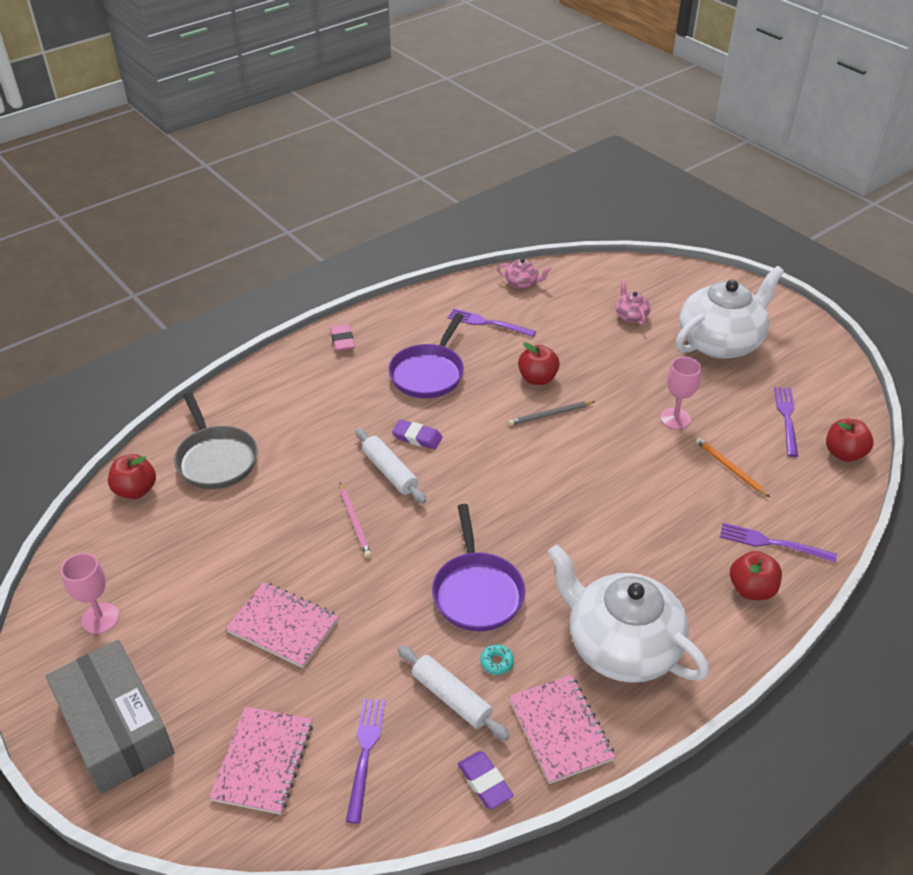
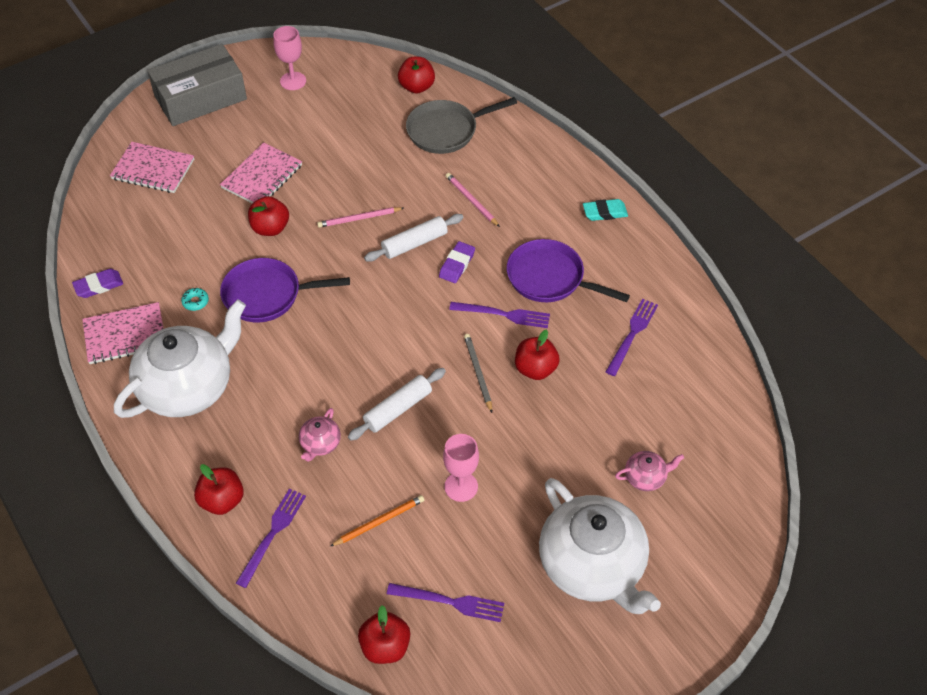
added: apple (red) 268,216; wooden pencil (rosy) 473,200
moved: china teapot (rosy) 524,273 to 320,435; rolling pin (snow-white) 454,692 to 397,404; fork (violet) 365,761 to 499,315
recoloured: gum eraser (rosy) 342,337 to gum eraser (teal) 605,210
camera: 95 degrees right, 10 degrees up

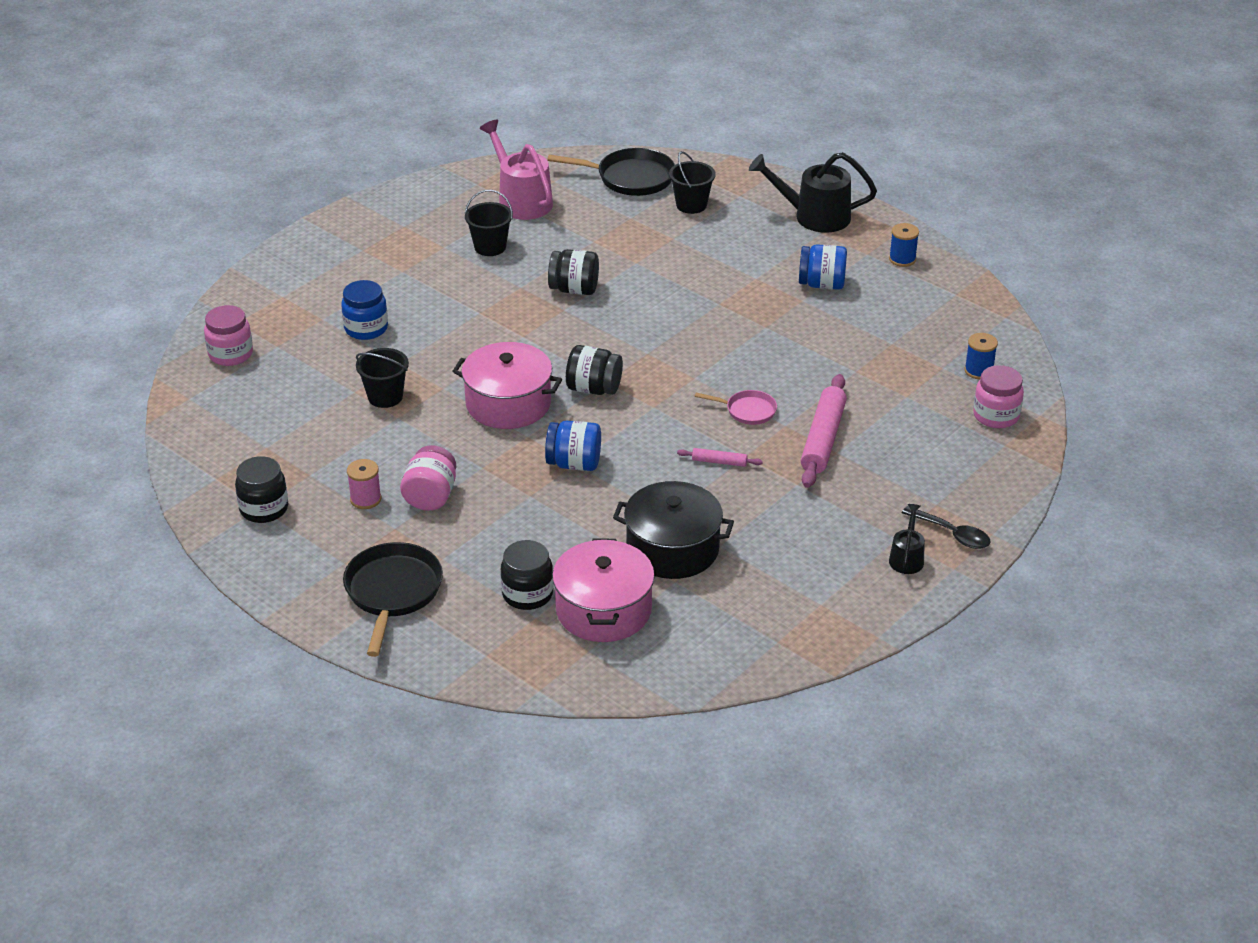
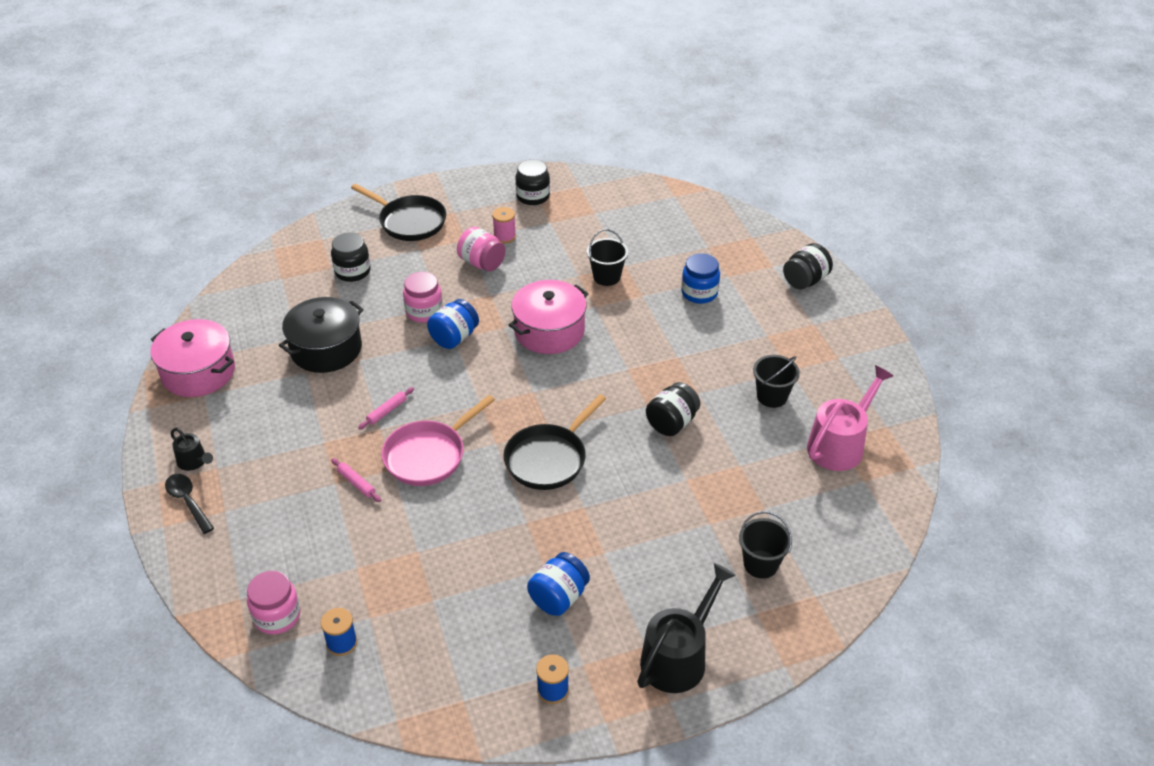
moved: pot (rosy) 603,590 to 192,358; jar (rosy) 228,335 to 423,297; frying pan (jet-black) 611,172 to 554,442; jar (jet-black) 594,370 to 808,266
turned: spoon (jet-black) 946,527 = 189,504 75 degrees clockwise; watering can (rosy) 516,170 = 850,418 45 degrees counterclockwise
resized: rolling pin (rosy) 824,431 = 356,480 x0.48; frying pan (rosy) 735,407 = 438,440 x1.79
camera: 120 degrees right, 5 degrees up

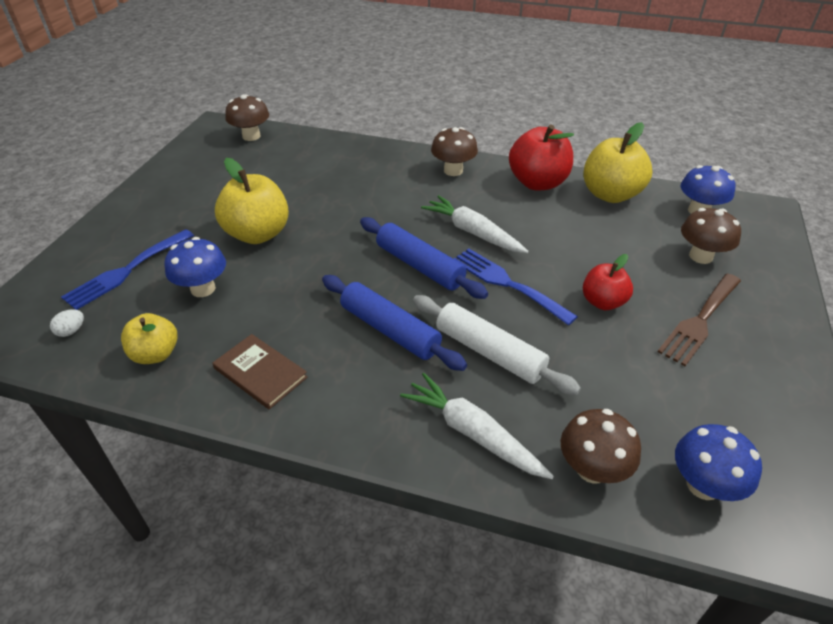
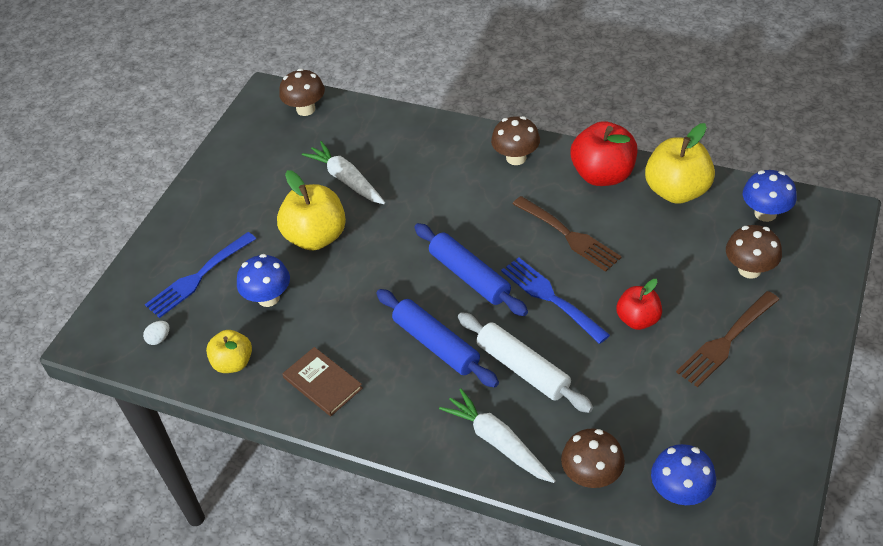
added: fork (brown) 567,234
moved: carrot (snow-white) 475,224 to 343,172
camera: 10 degrees right, 5 degrees up

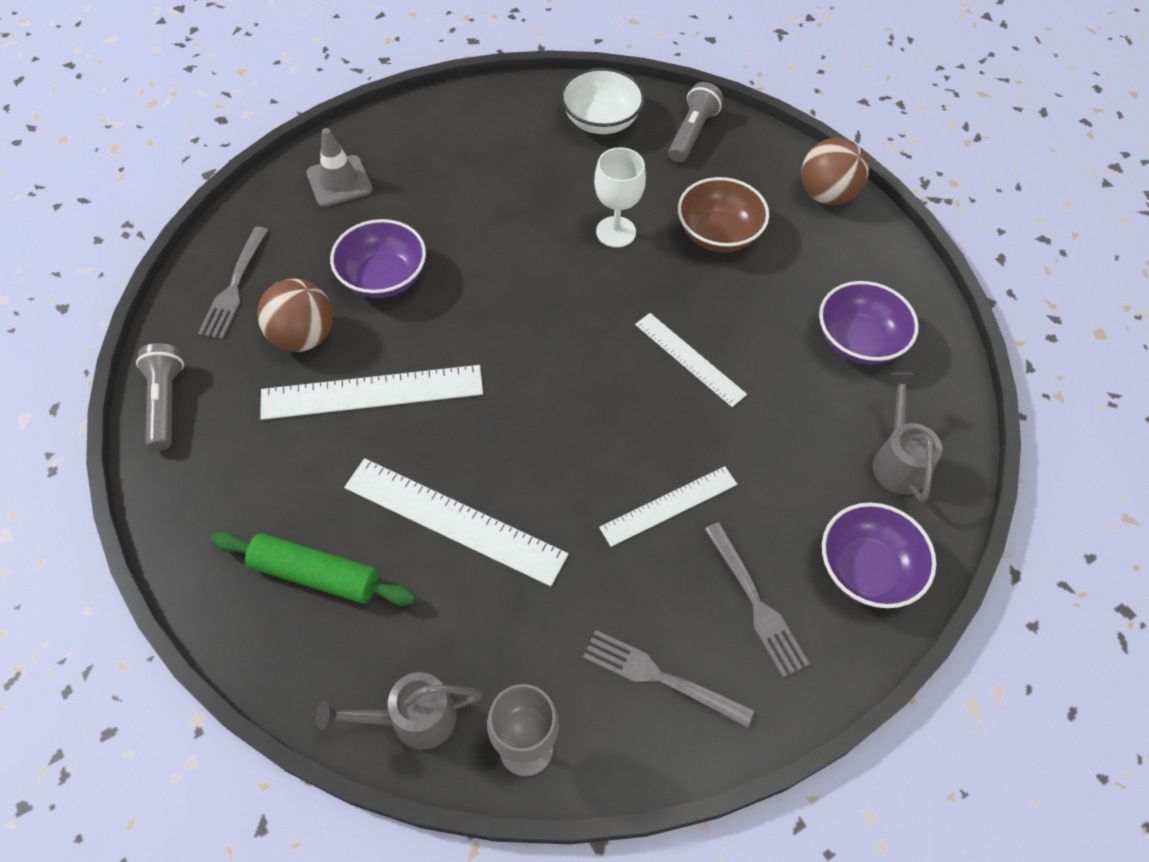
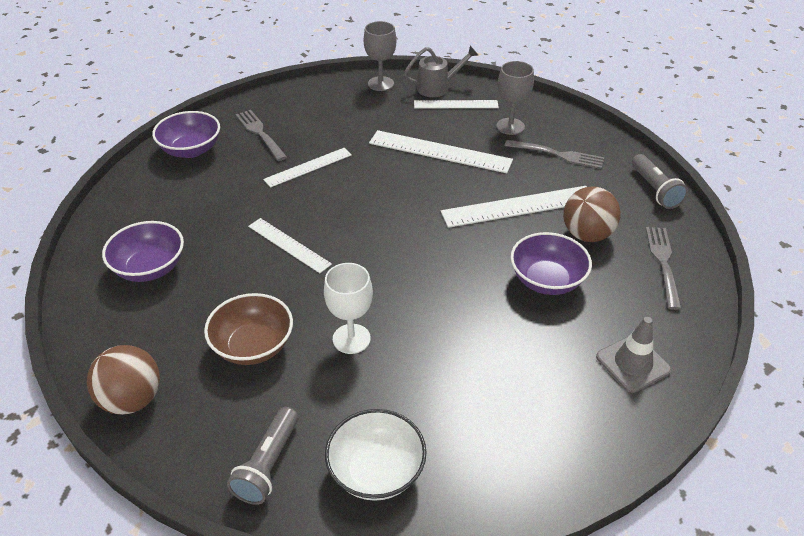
removed: watering can (ash-grey) 907,437
added: straightedge (snow-white) 456,104
moved: fork (ash-grey) 668,679 to 554,154
replaced: rolling pin (emerald) 313,568 to goblet (ash-grey) 515,98
camera: 175 degrees right, 15 degrees down

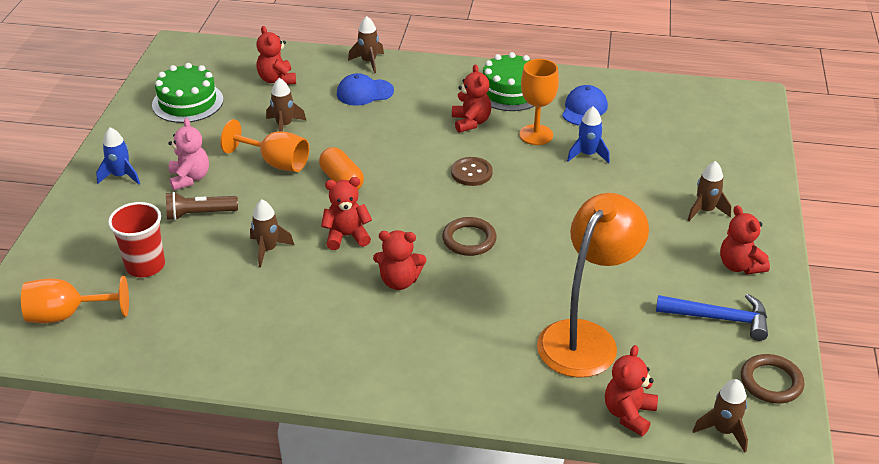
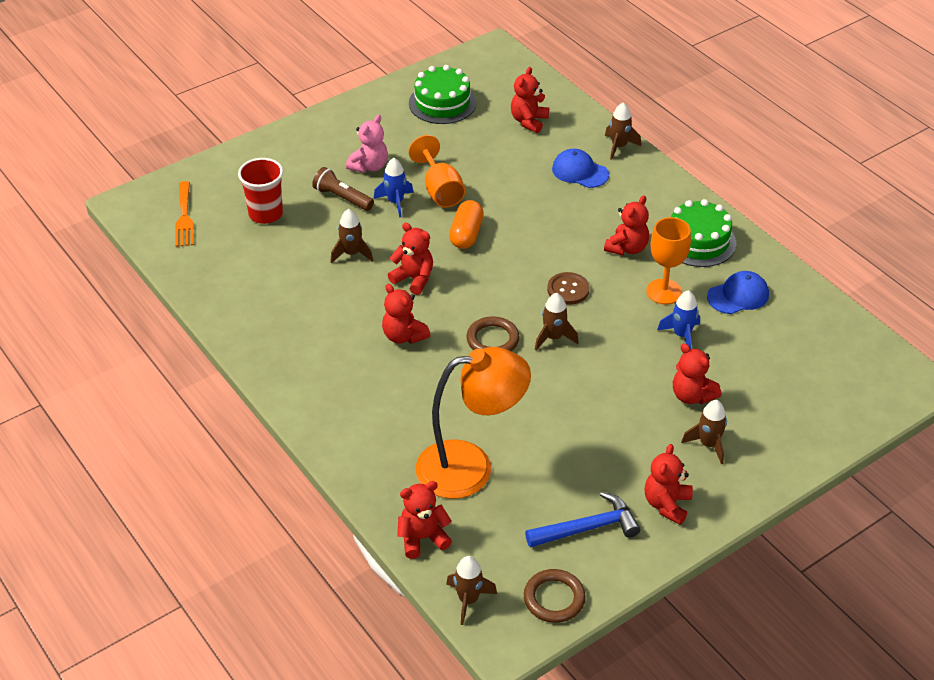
added: teddy (red) 697,373
moved: spaceship (cobalt) 118,156 to 394,188; spaceship (brown) 286,105 to 557,321
replaced: goblet (orange-coloured) 75,299 to fork (orange-coloured) 184,214
turned: hammer (cobalt) 712,317 = 582,520 75 degrees counterclockwise
camera: 45 degrees right, 5 degrees up

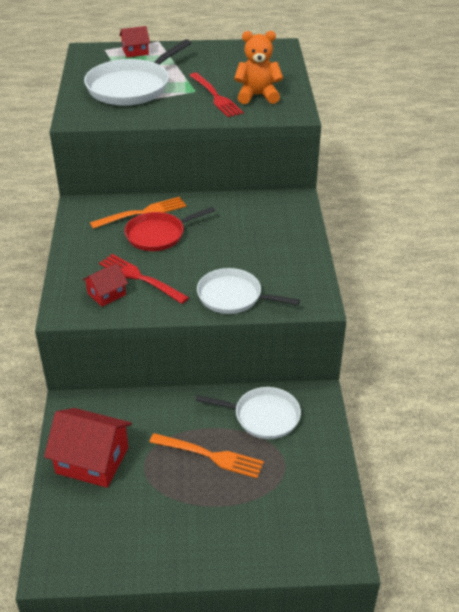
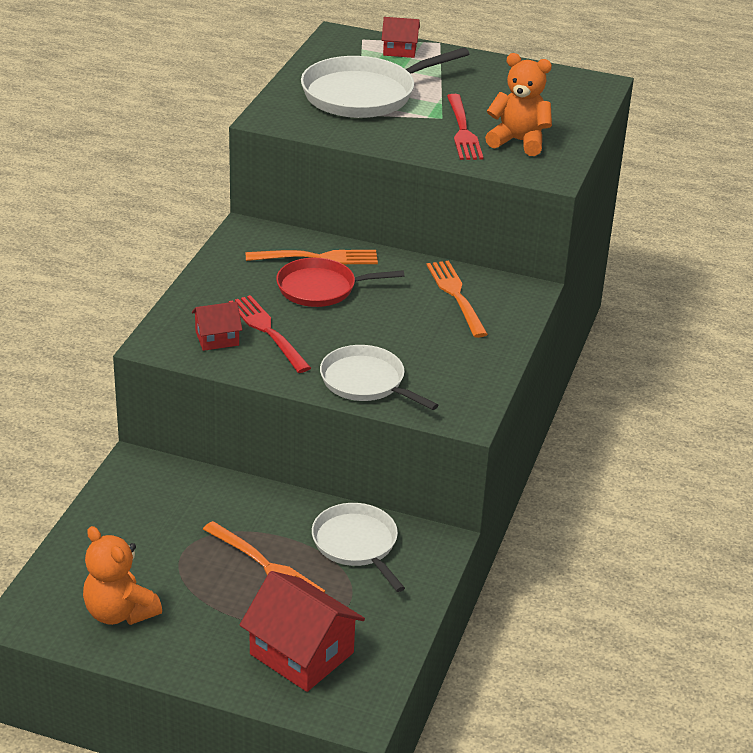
added: teddy (orange-coloured) 122,575; fork (orange-coloured) 457,299
moved: cottage (red) 88,448 to 302,631
turned: frying pan (snow-white) 248,413 = 358,547 150 degrees counterclockwise
camera: 20 degrees right, 5 degrees down

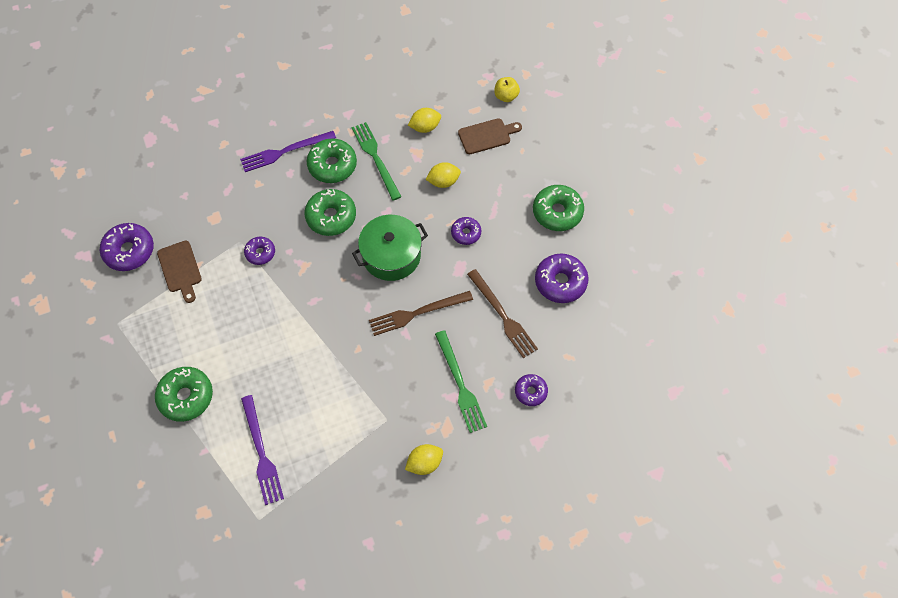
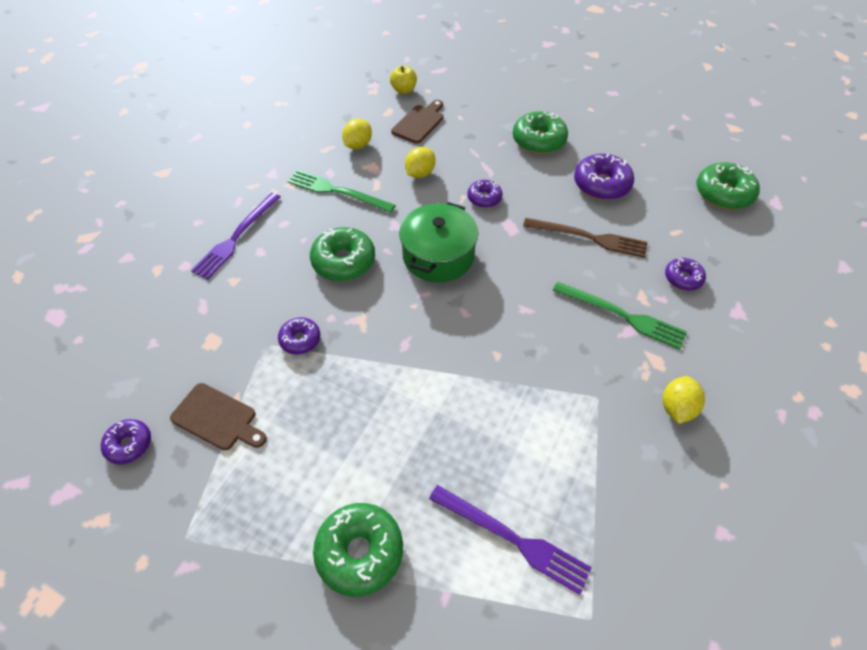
removed: fork (brown) 421,313
moved: donut (emerald) 332,160 to 728,186
resized: donut (violet) 127,247 = 126,441 x0.59
camera: 40 degrees left, 10 degrees down

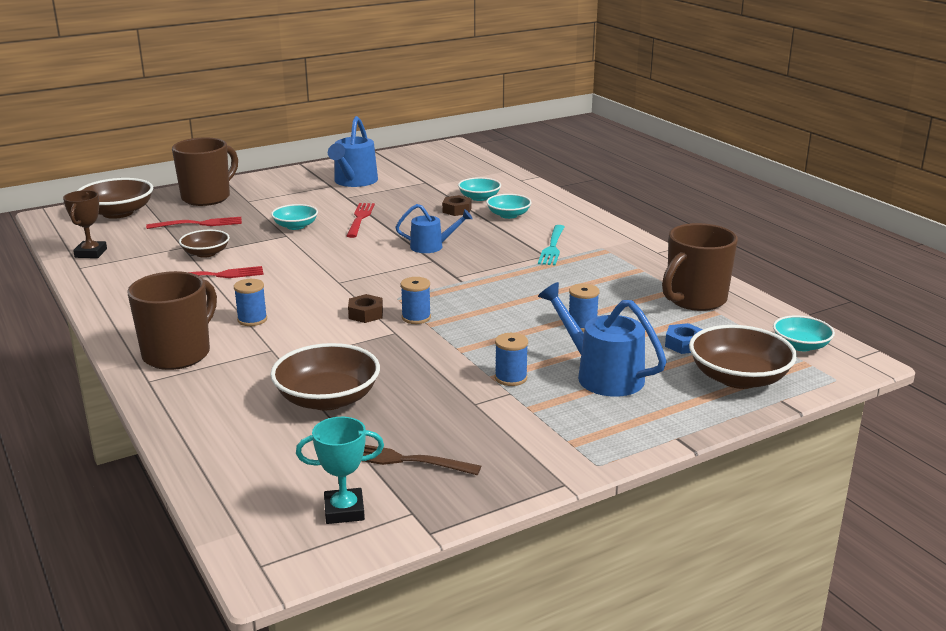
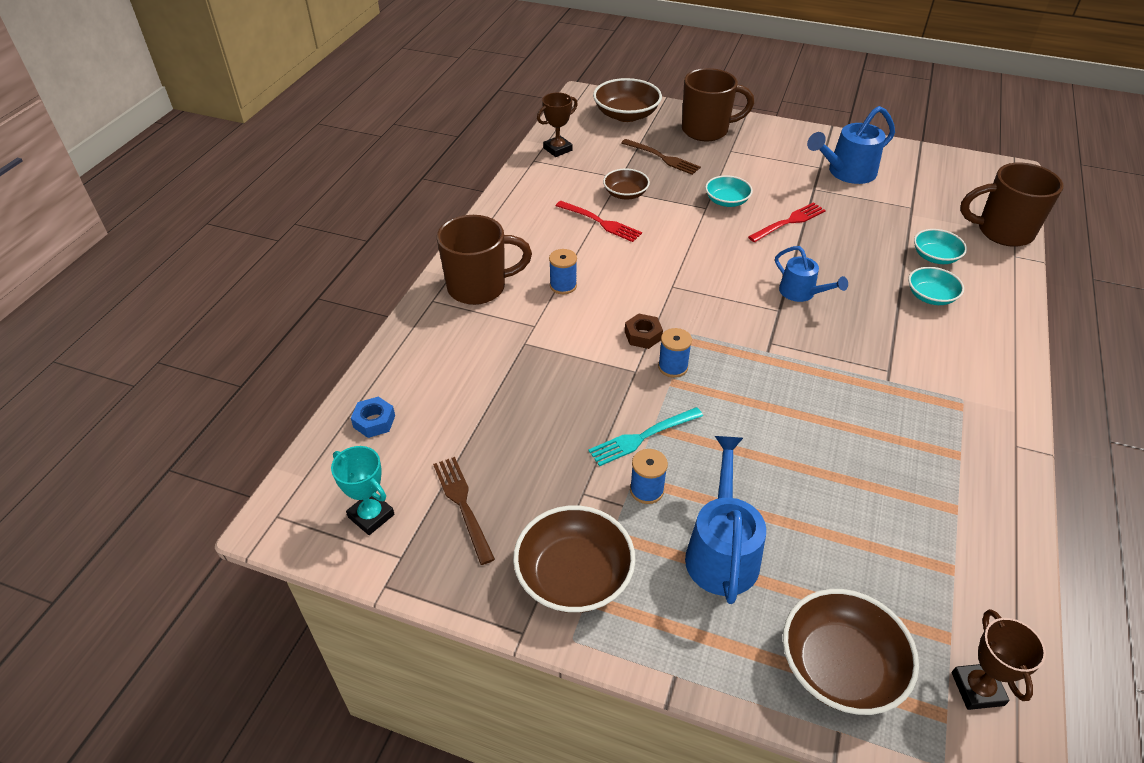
removed: hex nut (brown) 456,205; spool (cobalt) 584,308
moved: hex nut (cobalt) 684,338 to 373,417; bowl (brown) 325,376 to 574,559; fork (teal) 551,245 to 645,436; mug (brown) 700,267 to 1011,205
replaced: bowl (teal) 804,333 to award cup (brown) 999,659
recoloured: fork (red) 194,223 to fork (brown) 661,157
camera: 50 degrees right, 20 degrees up

